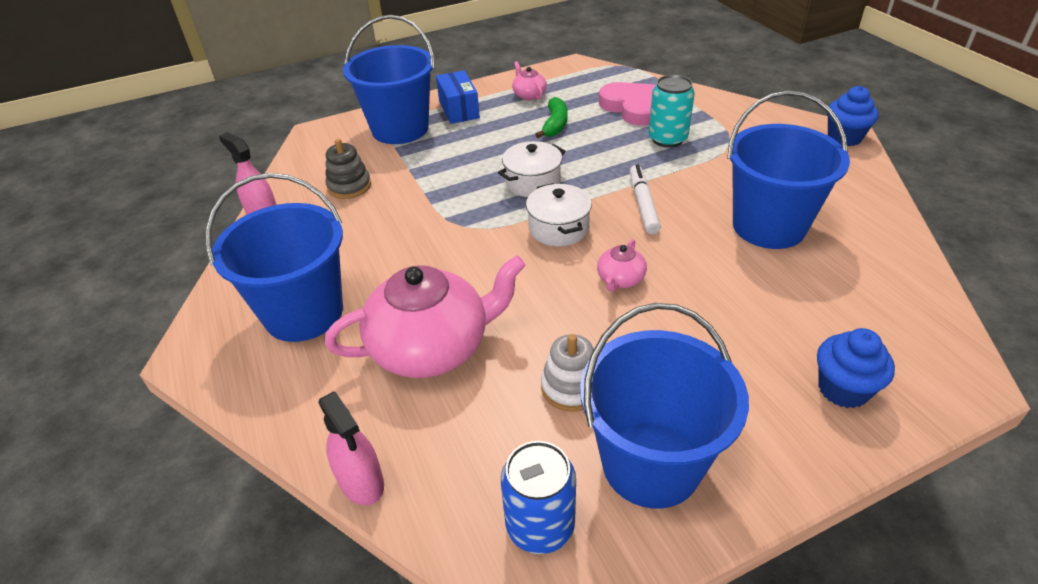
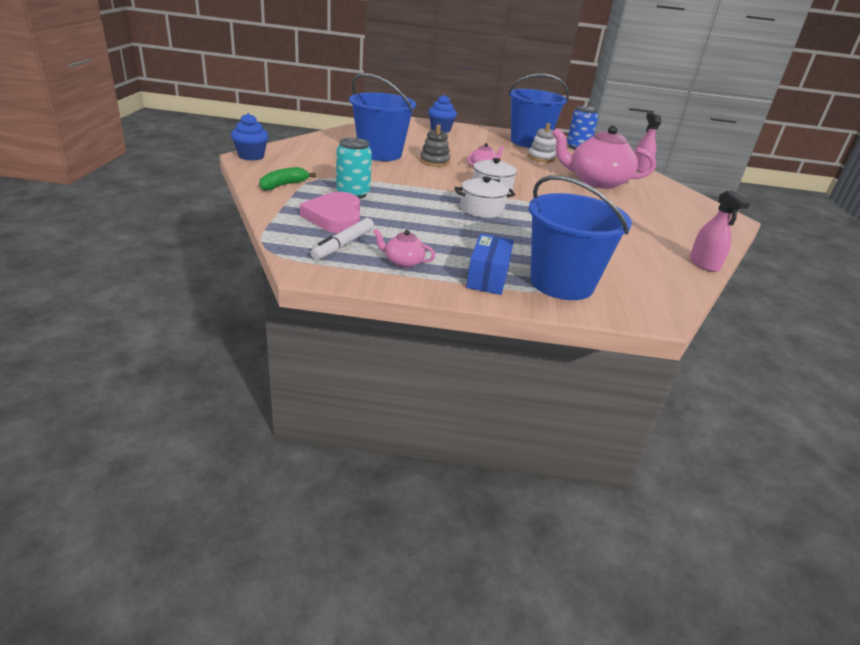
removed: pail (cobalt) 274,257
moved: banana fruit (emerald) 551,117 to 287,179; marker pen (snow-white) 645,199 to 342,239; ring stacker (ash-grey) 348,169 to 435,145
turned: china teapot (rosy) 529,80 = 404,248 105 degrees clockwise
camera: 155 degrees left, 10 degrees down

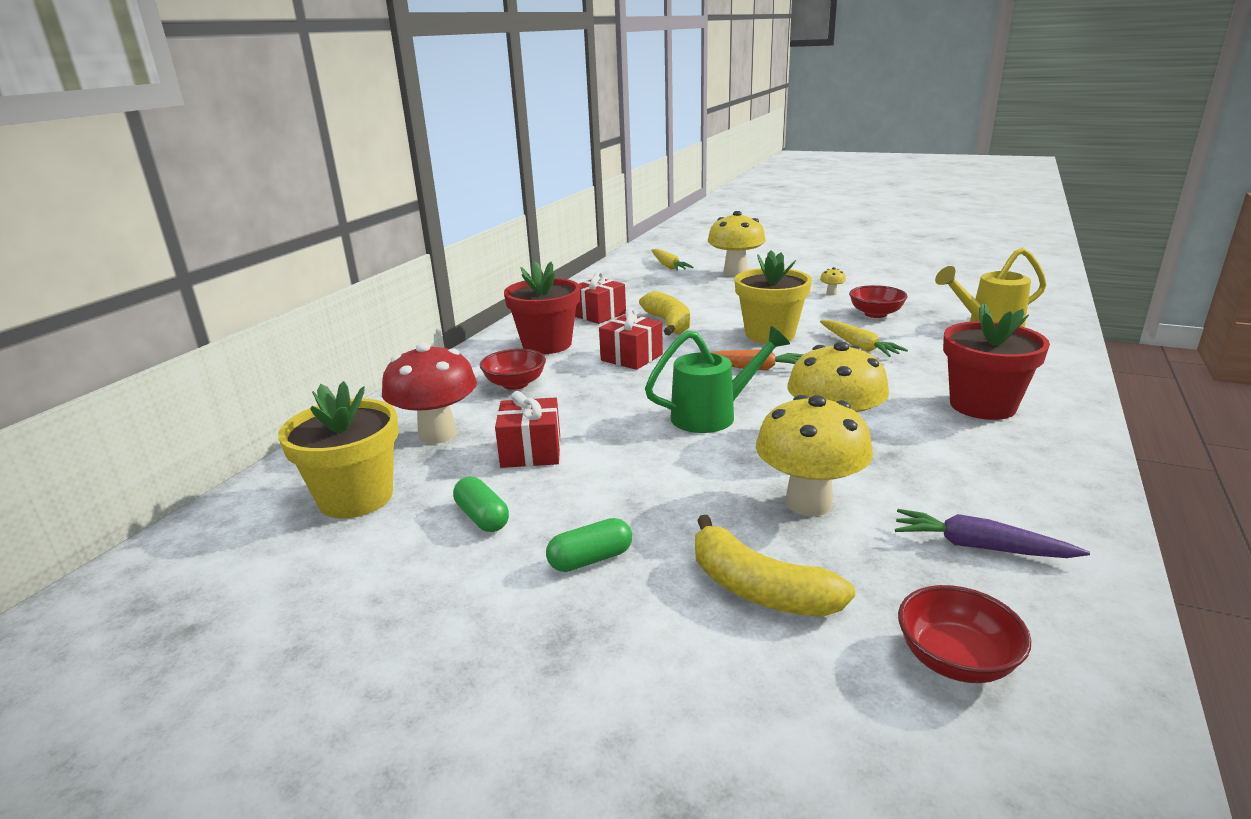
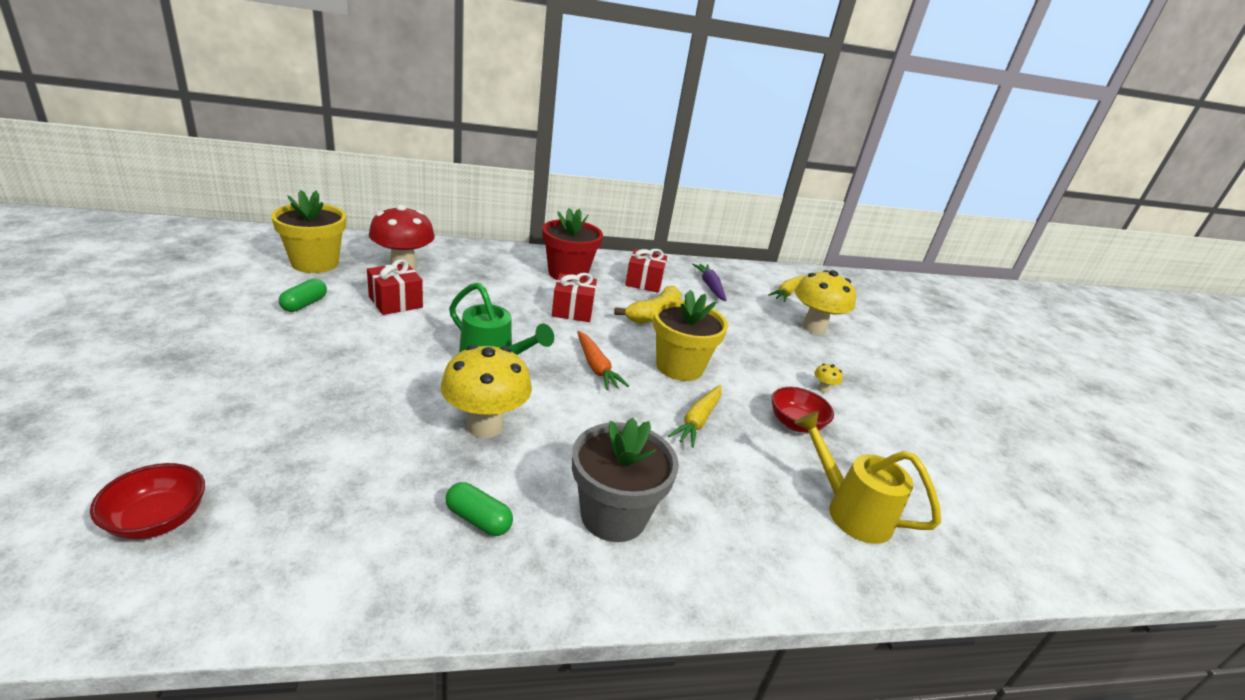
removed: bowl (red) 513,369; banana fruit (bright yellow) 775,566; toadstool (bright yellow) 814,455
moved: capsule (emerald) 589,545 to 479,509; carrot (violet) 992,533 to 709,282
recoloured: flower pot (red) 996,362 to flower pot (ash-grey) 625,480
camera: 50 degrees right, 5 degrees up

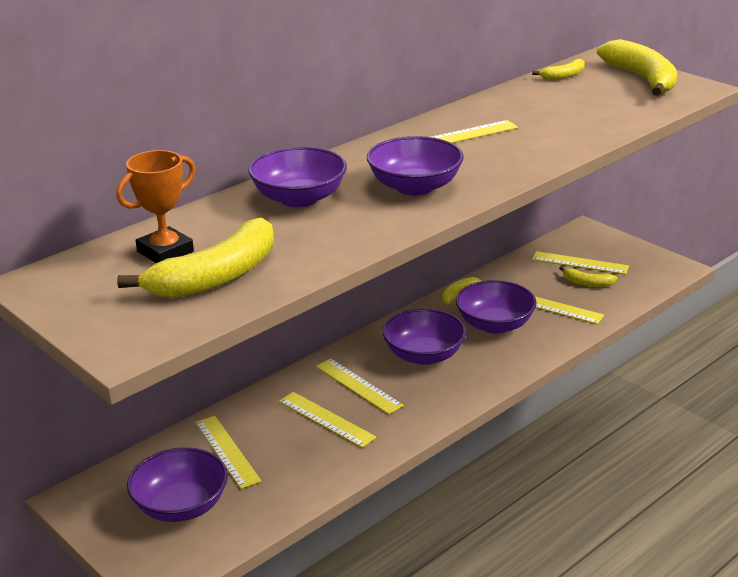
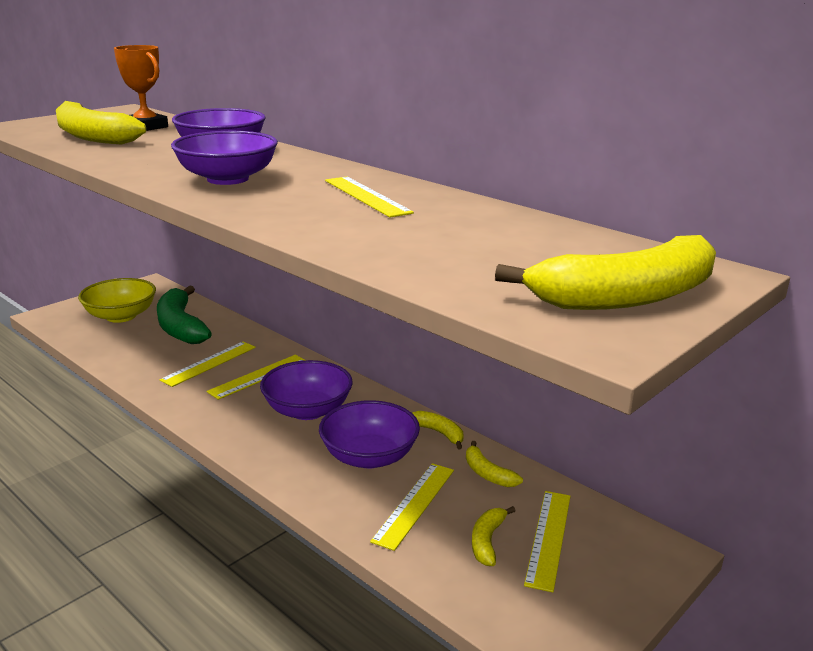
moved: banana fruit (bright yellow) 558,69 to 494,464
replaced: straightedge (bright yellow) 228,452 to banana fruit (emerald) 184,314
recoloured: bowl (violet) 177,484 to bowl (bright yellow) 117,300
camera: 85 degrees right, 5 degrees down

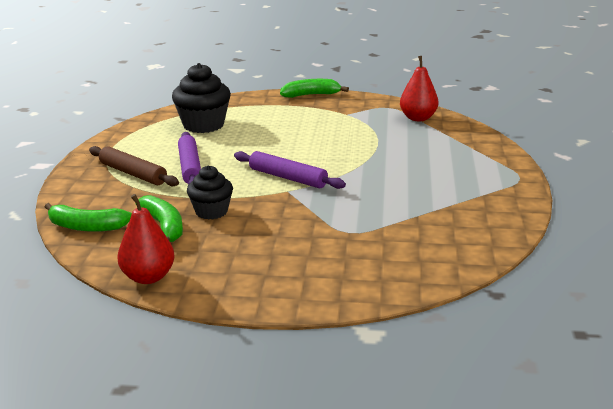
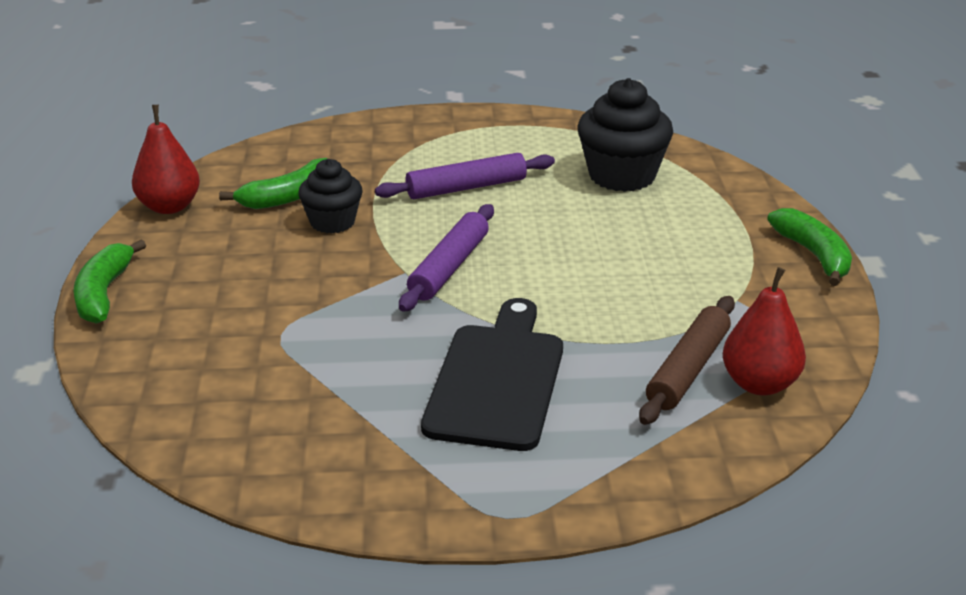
added: cutting board (jet-black) 492,374
moved: banana fruit (emerald) 88,217 to 109,282; rolling pin (brown) 134,166 to 687,360
camera: 80 degrees right, 5 degrees up

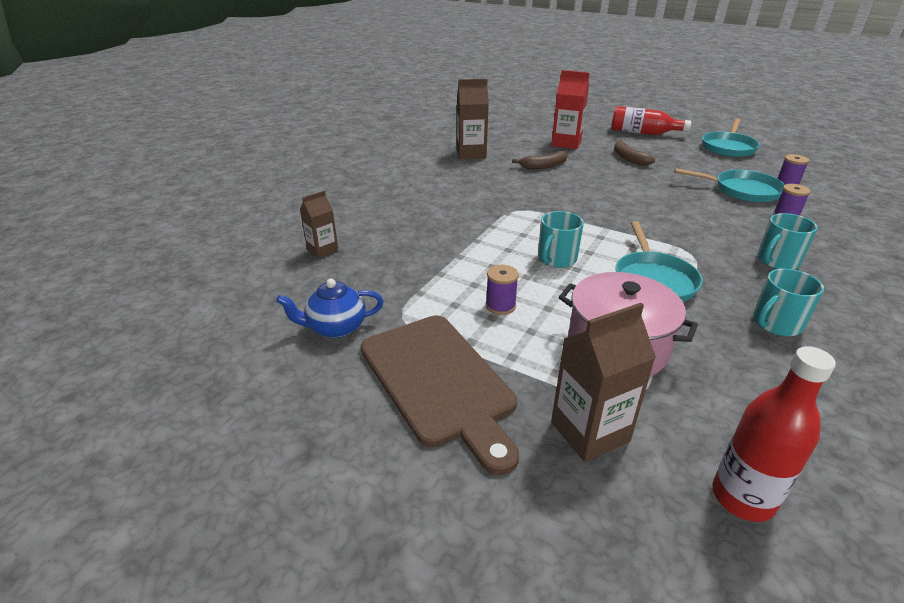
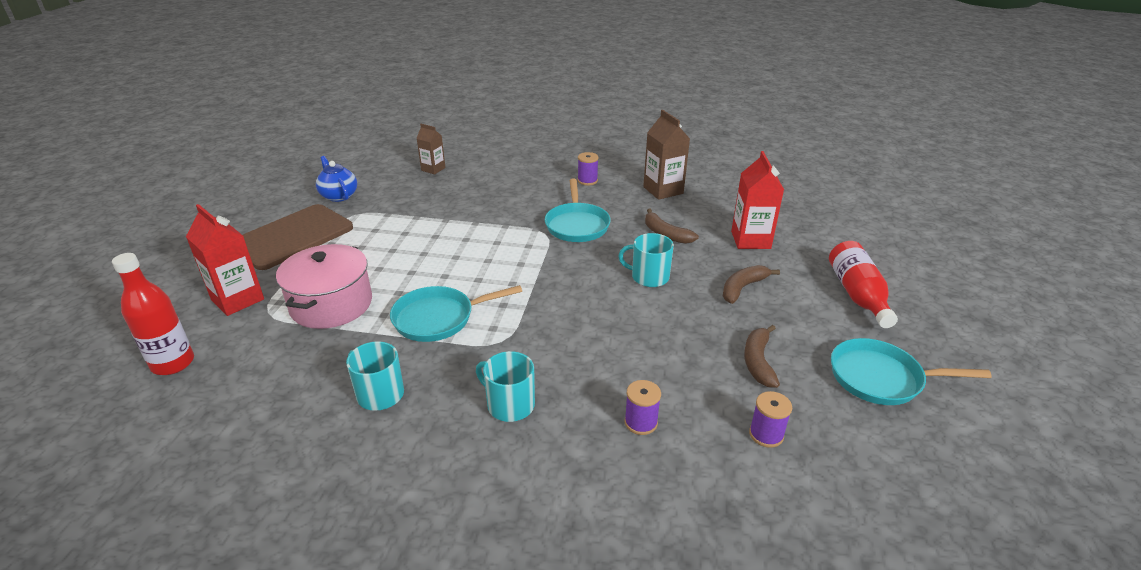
added: banana fruit (brown) 762,356
moved: frying pan (teal) 730,185 to 578,210; spool (violet) 502,290 to 588,168; mug (teal) 561,239 to 646,260
recoloured: milk carton (brown) 603,382 to milk carton (red) 225,260
camera: 70 degrees right, 0 degrees up

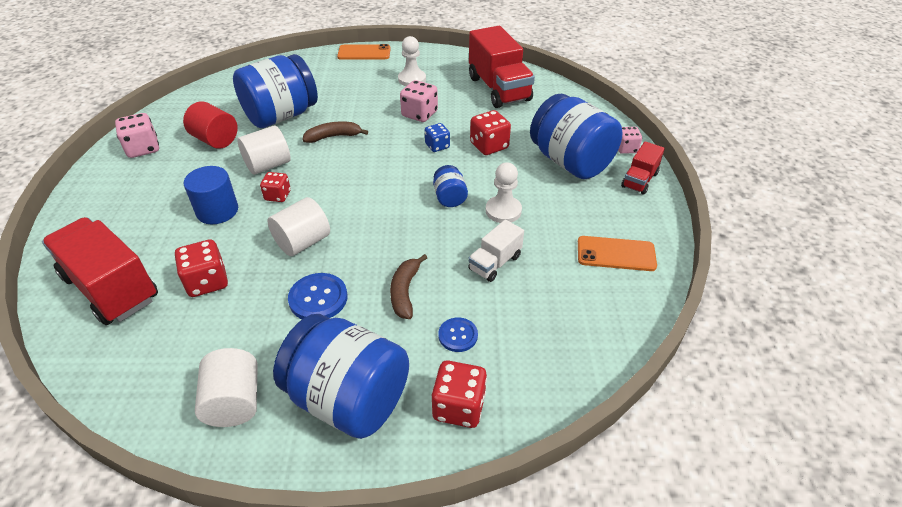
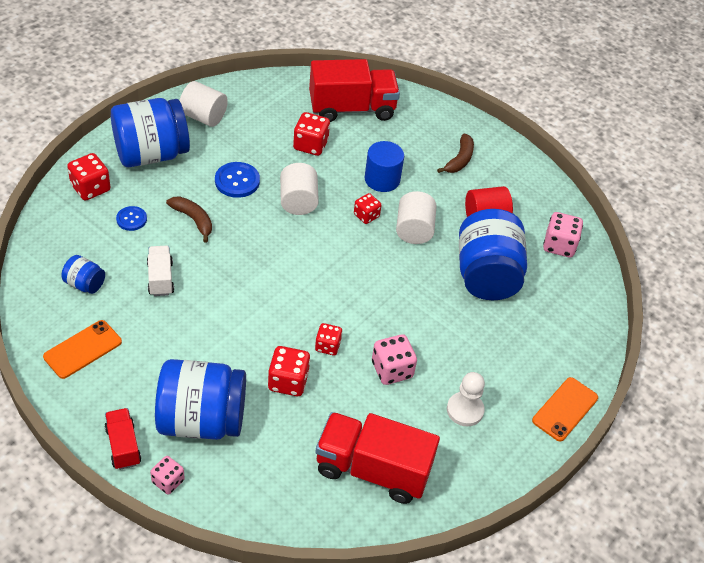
removed: pawn (snow-white) 504,192
moved: jar (cobalt) 450,186 to 83,274; banana fruit (brown) 335,132 to 455,153; game die (rosy) 137,135 to 563,235
recoloured: game die (cobalt) 437,137 to game die (red) 328,339
camera: 125 degrees right, 5 degrees up

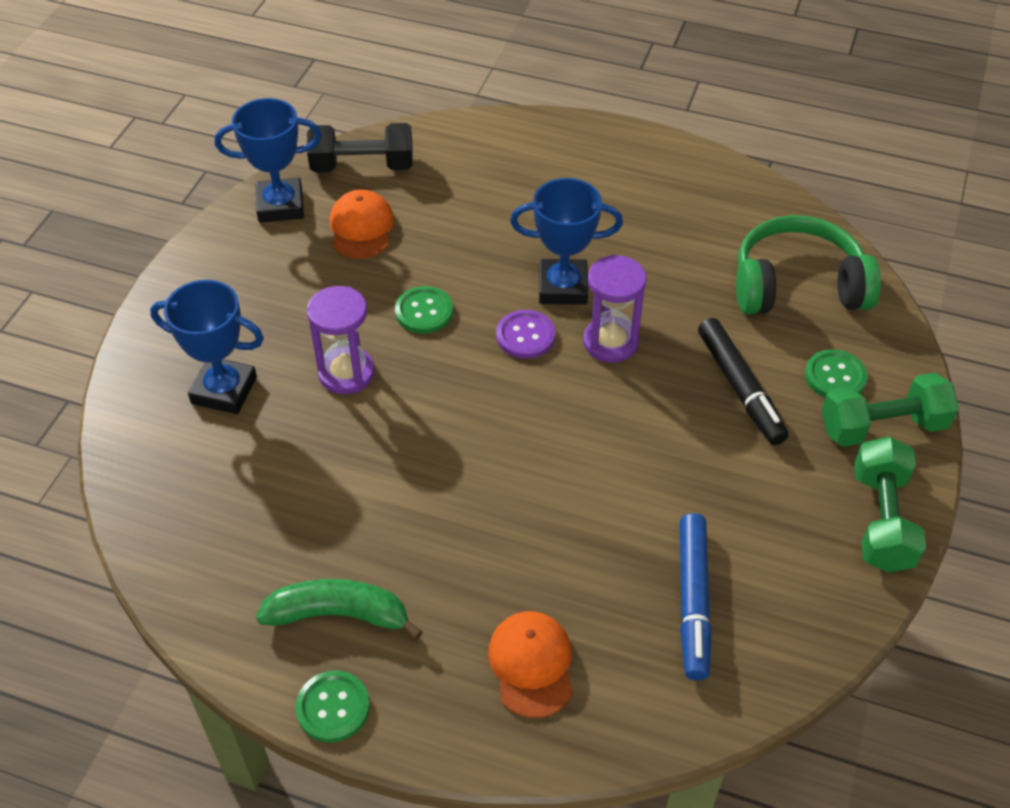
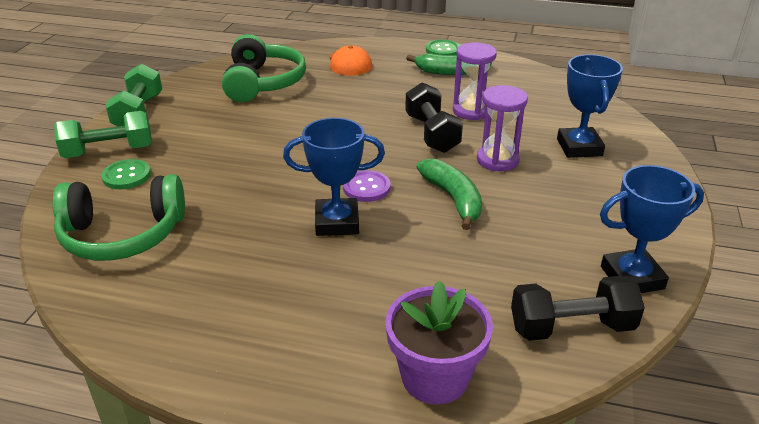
removed: peaked cap (orange-coloured) 362,224; marker pen (jet-black) 743,381
added: flower pot (violet) 439,343; free weight (jet-black) 434,117
moved: hourglass (violet) 615,309 to 475,81
replaced: marker pen (cobalt) 696,596 to headphones (emerald) 264,68; button (emerald) 424,310 to banana fruit (emerald) 449,194
turned: award cup (cobalt) 207,347 = 590,106 75 degrees clockwise
camera: 175 degrees right, 15 degrees down

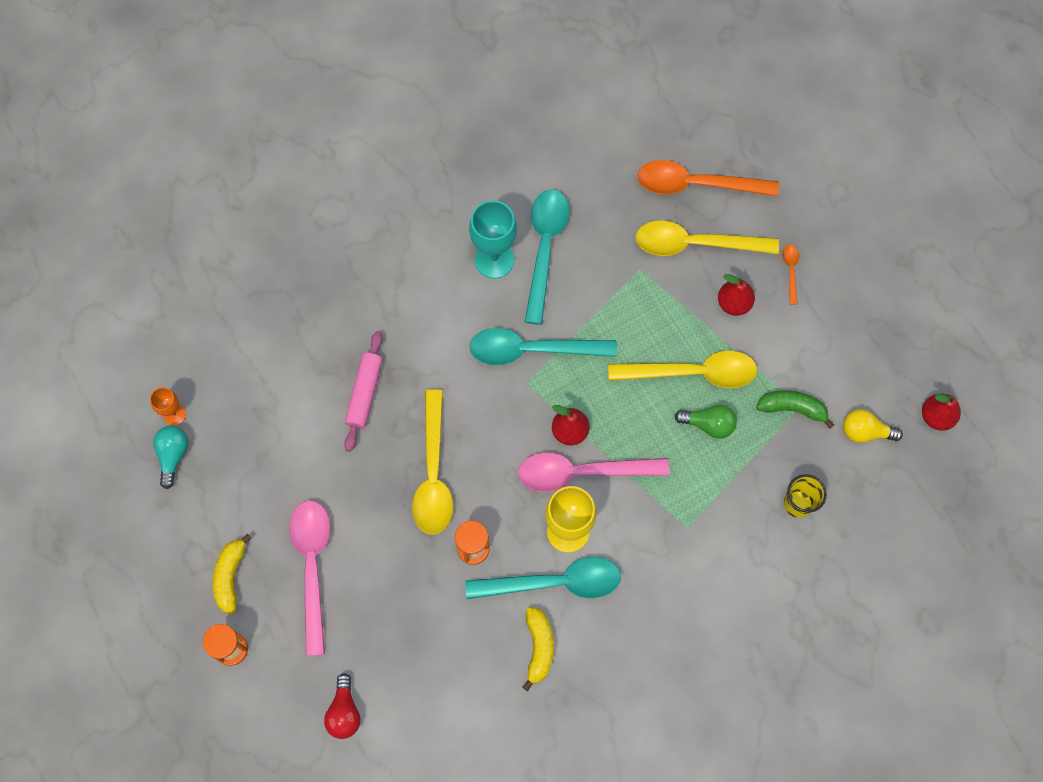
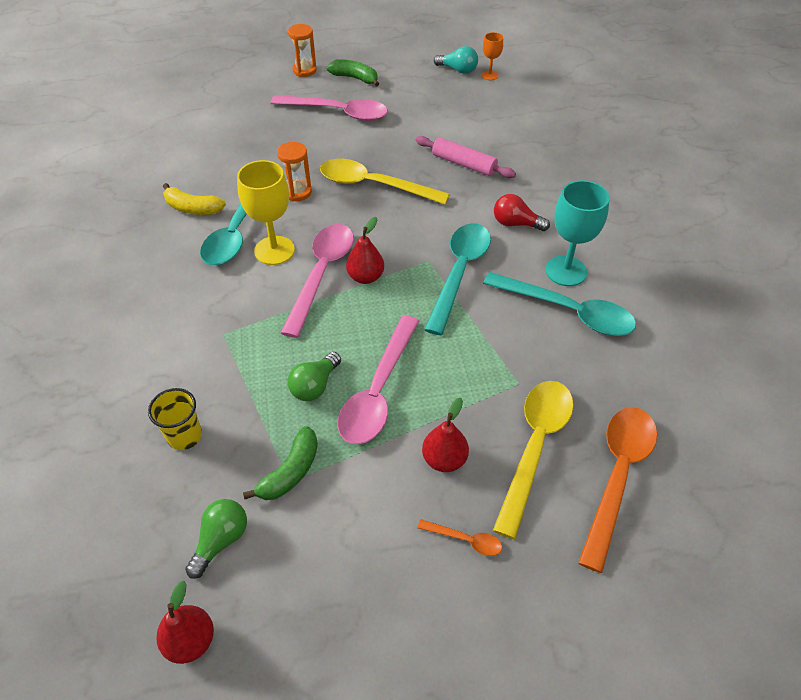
moved: bulb (red) 342,706 to 522,212
recoloured: bulb (bright yellow) 873,426 to bulb (emerald) 216,539; banana fruit (bright yellow) 232,574 to banana fruit (emerald) 352,73; spoon (bright yellow) 682,369 to spoon (rosy) 378,379
camera: 110 degrees right, 20 degrees down

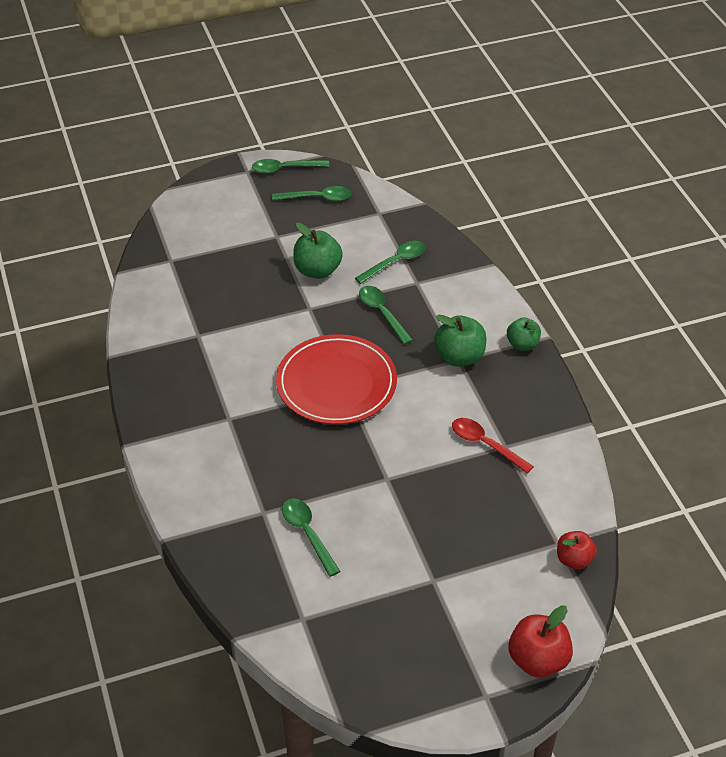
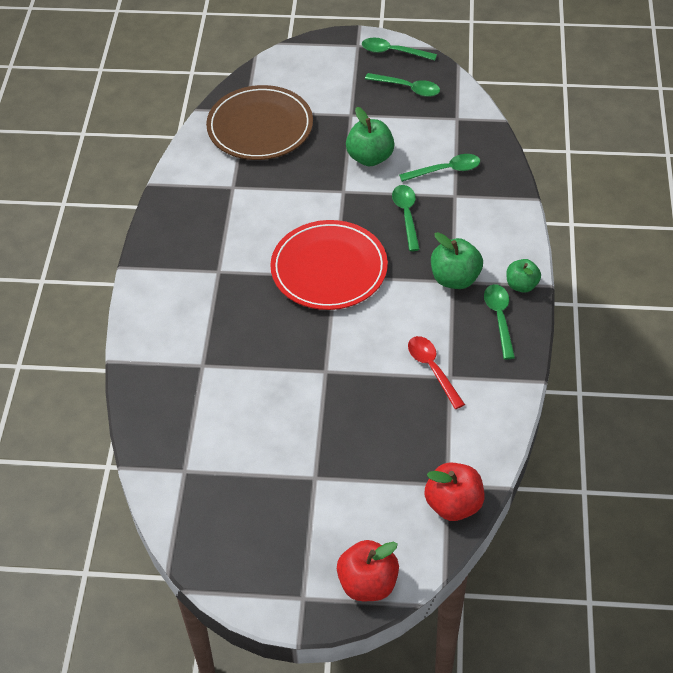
added: plate (brown) 259,122
moved: spoon (emerald) 311,537 to 499,321
resized: apple (red) 577,550 = 454,491 x1.51
camera: 25 degrees right, 5 degrees up

